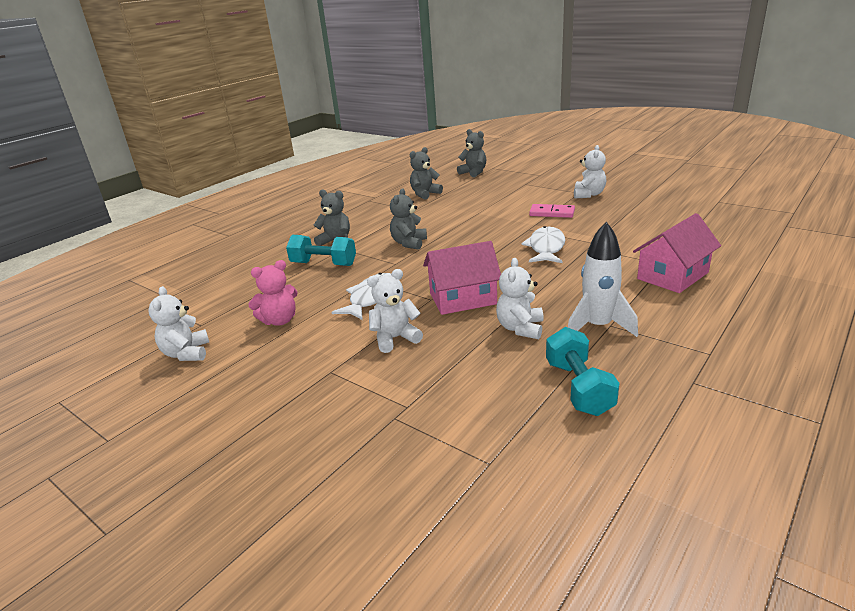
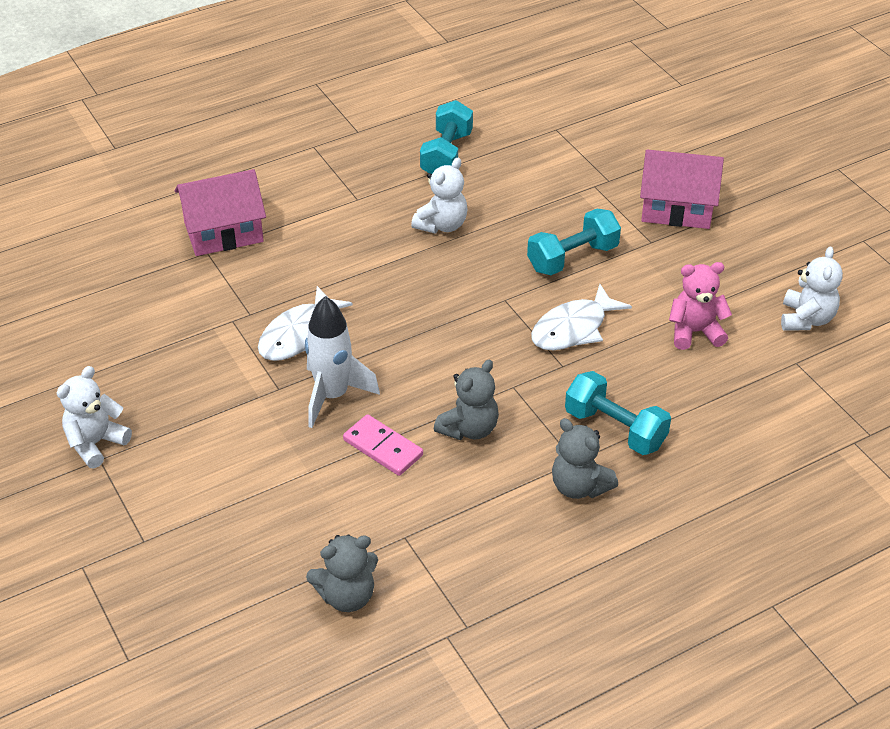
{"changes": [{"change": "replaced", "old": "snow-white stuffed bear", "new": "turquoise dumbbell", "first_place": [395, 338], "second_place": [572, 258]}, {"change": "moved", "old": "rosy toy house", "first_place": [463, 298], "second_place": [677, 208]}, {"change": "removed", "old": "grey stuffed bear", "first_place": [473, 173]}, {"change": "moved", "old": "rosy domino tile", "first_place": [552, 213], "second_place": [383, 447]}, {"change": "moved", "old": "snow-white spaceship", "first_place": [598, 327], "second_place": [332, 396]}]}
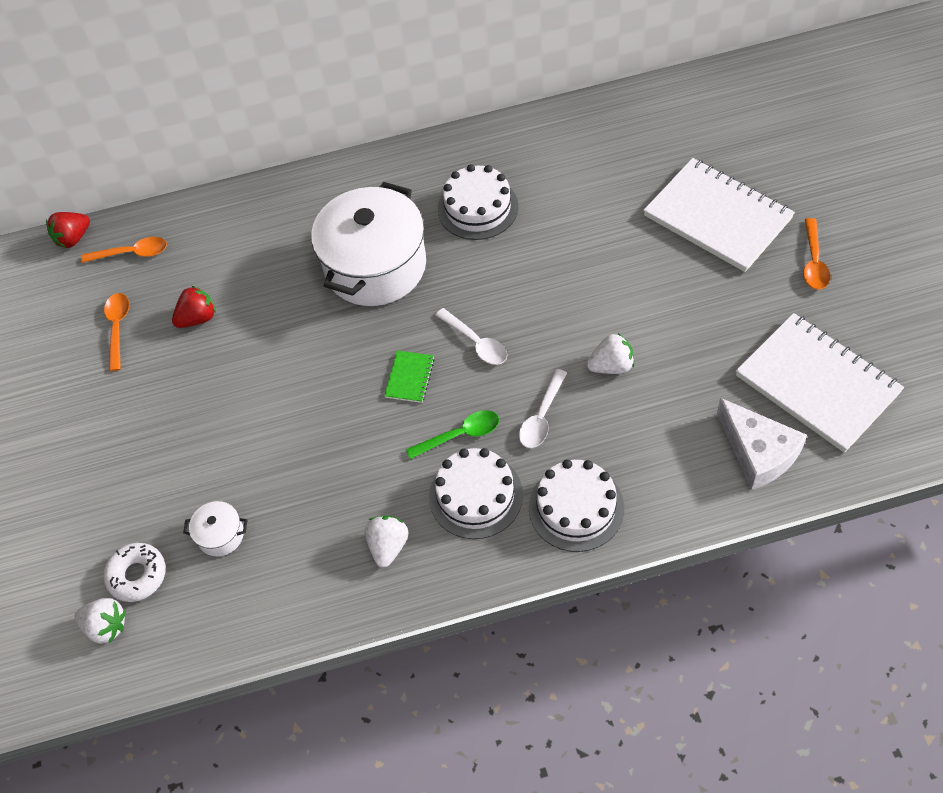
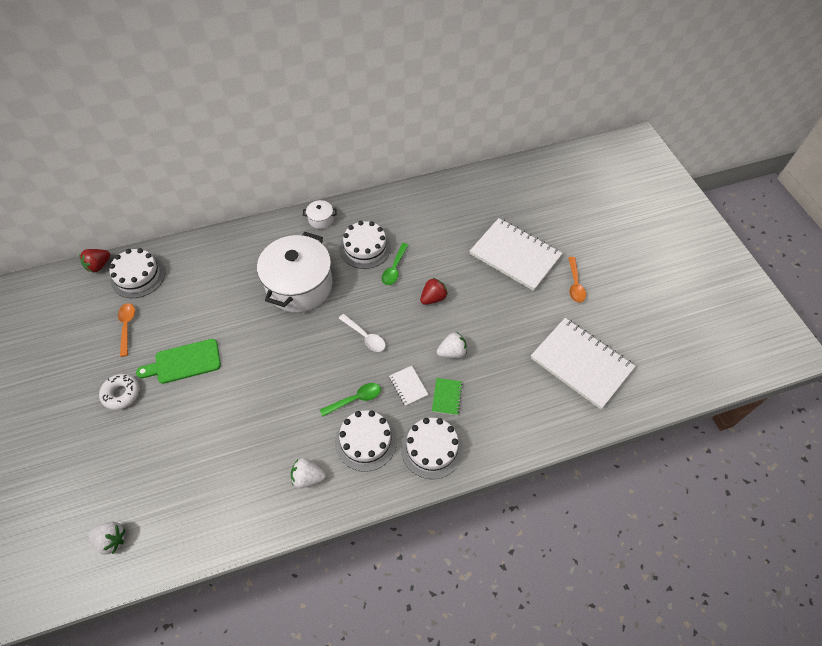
{"changes": [{"change": "replaced", "old": "orange-coloured teaspoon", "new": "snow-white cake", "first_place": [131, 253], "second_place": [138, 276]}, {"change": "moved", "old": "snow-white glazed donut", "first_place": [137, 575], "second_place": [121, 394]}, {"change": "moved", "old": "scarlet strawberry", "first_place": [198, 318], "second_place": [433, 298]}, {"change": "moved", "old": "snow-white stockpot", "first_place": [220, 535], "second_place": [321, 219]}, {"change": "turned", "old": "snow-white strawberry", "first_place": [388, 546], "second_place": [308, 477], "degrees": -90}, {"change": "moved", "old": "emerald notepad", "first_place": [410, 377], "second_place": [447, 397]}, {"change": "replaced", "old": "snow-white teaspoon", "new": "snow-white notepad", "first_place": [542, 416], "second_place": [408, 386]}, {"change": "removed", "old": "snow-white cheese wedge", "first_place": [758, 452]}, {"change": "added", "new": "emerald chopping board", "second_place": [184, 362]}, {"change": "added", "new": "emerald teaspoon", "second_place": [394, 268]}]}
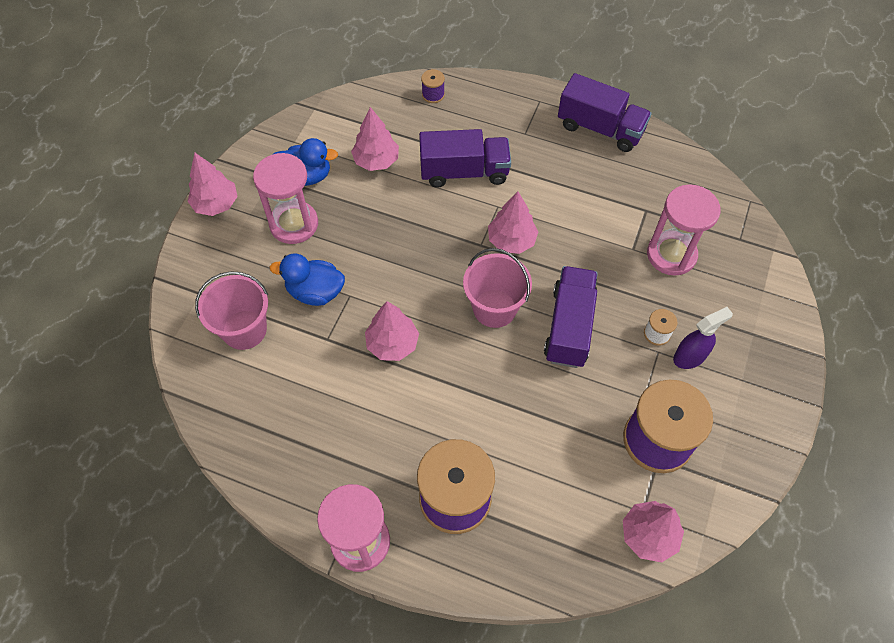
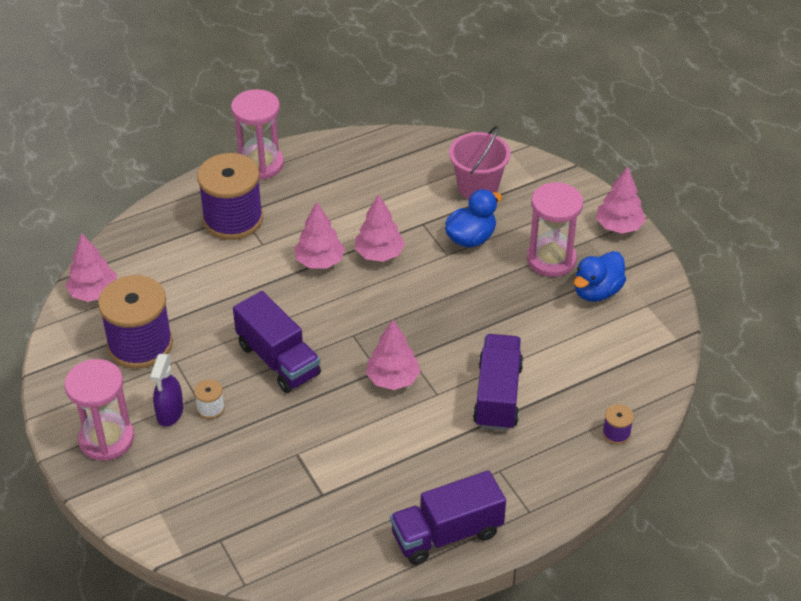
{"changes": [{"change": "moved", "old": "rosy tree", "first_place": [376, 161], "second_place": [320, 261]}, {"change": "turned", "old": "purple toy truck", "first_place": [464, 172], "second_place": [498, 396], "degrees": 150}, {"change": "removed", "old": "rosy pail", "first_place": [494, 308]}, {"change": "moved", "old": "rosy hourglass", "first_place": [671, 254], "second_place": [106, 439]}]}
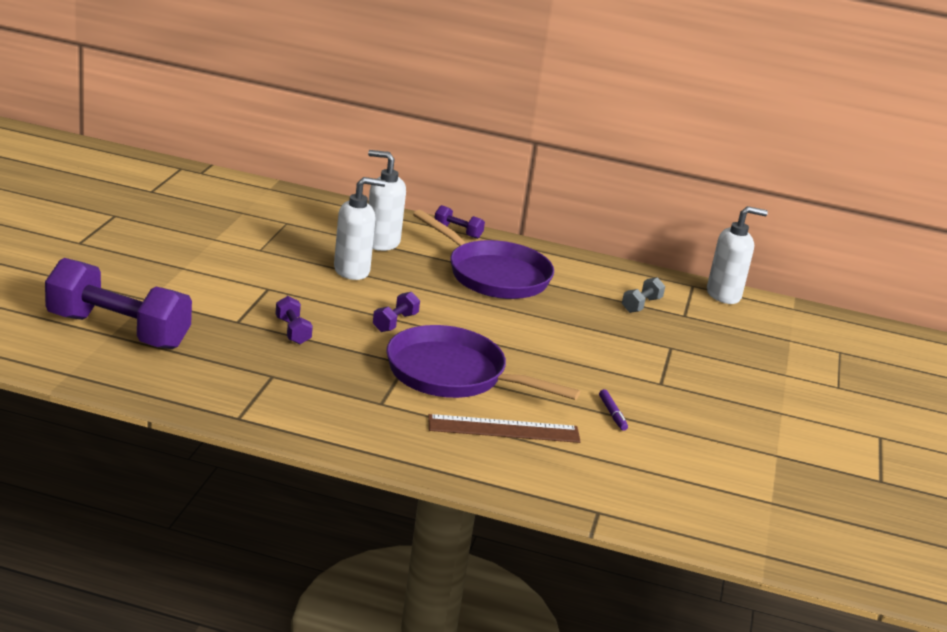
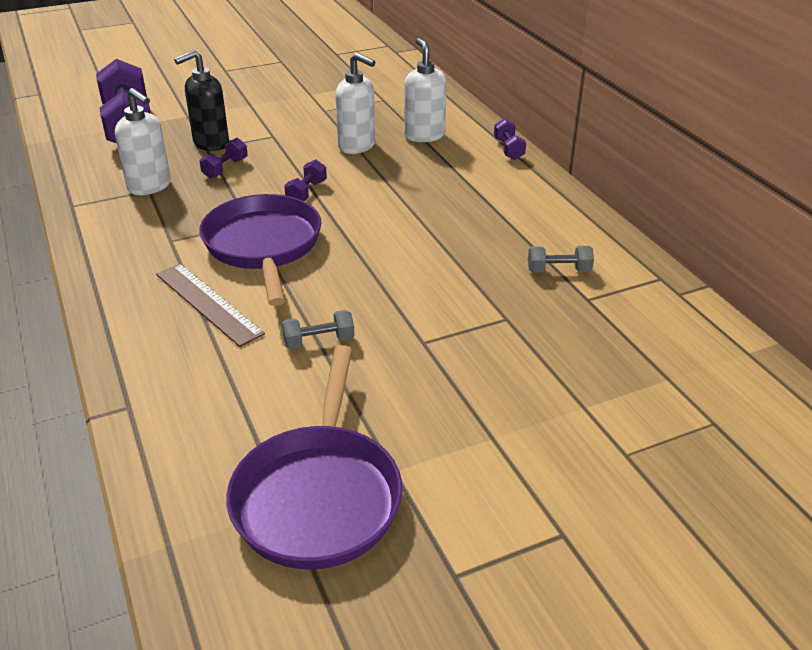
{"changes": [{"change": "turned", "old": "purple dumbbell", "first_place": [395, 322], "second_place": [306, 192], "degrees": -60}, {"change": "moved", "old": "purple skillet", "first_place": [493, 275], "second_place": [318, 495]}, {"change": "replaced", "old": "purple marker", "new": "grey dumbbell", "first_place": [612, 414], "second_place": [319, 341]}, {"change": "moved", "old": "snow-white soap dispenser", "first_place": [724, 295], "second_place": [150, 186]}, {"change": "added", "new": "jet-black soap dispenser", "second_place": [210, 143]}]}
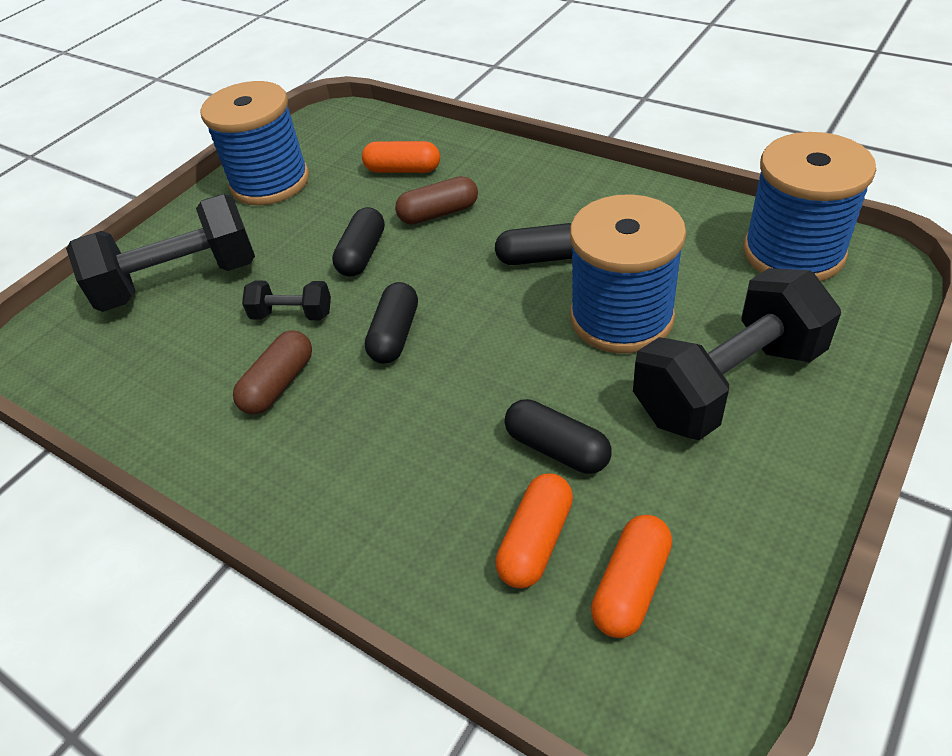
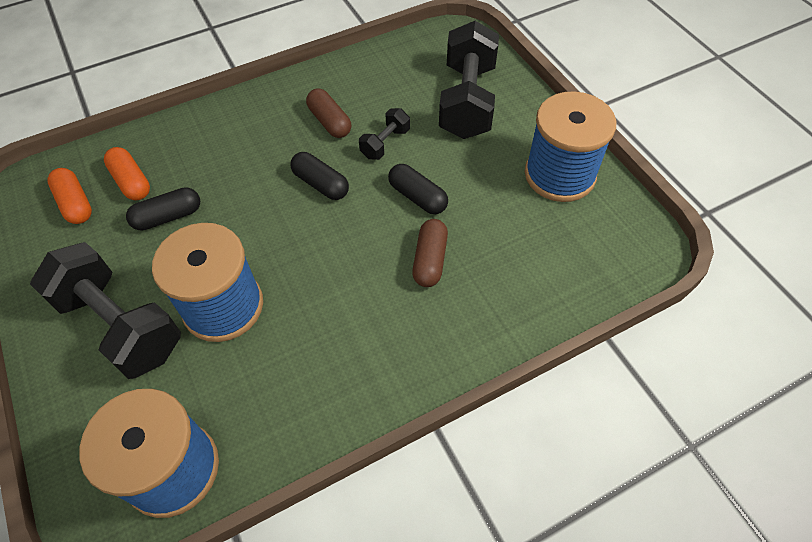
{"changes": [{"change": "removed", "old": "orange-coloured capsule", "first_place": [403, 170]}, {"change": "removed", "old": "jet-black capsule", "first_place": [541, 258]}, {"change": "turned", "old": "jet-black dumbbell", "first_place": [728, 384], "second_place": [121, 325], "degrees": -45}]}
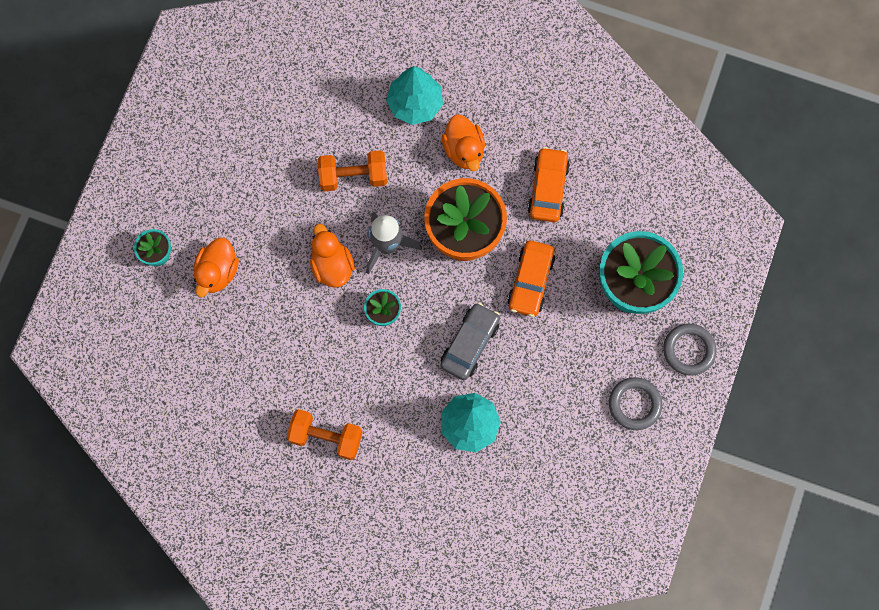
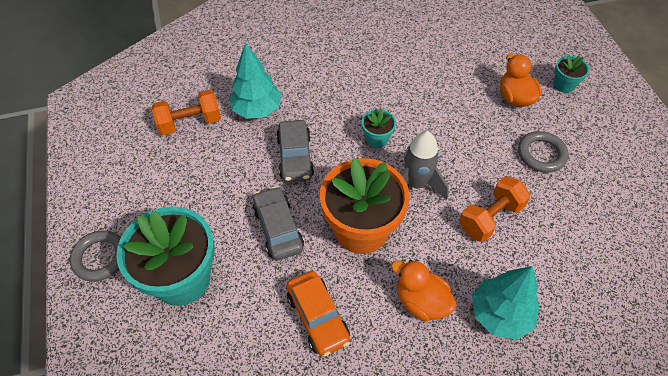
{"changes": [{"change": "moved", "old": "orange-coloured dumbbell", "first_place": [326, 437], "second_place": [190, 123]}, {"change": "removed", "old": "orange-coloured toy duck", "first_place": [332, 266]}, {"change": "recoloured", "old": "orange-coloured car", "new": "grey car", "first_place": [530, 281], "second_place": [278, 228]}, {"change": "moved", "old": "grey torus", "first_place": [634, 404], "second_place": [541, 154]}]}
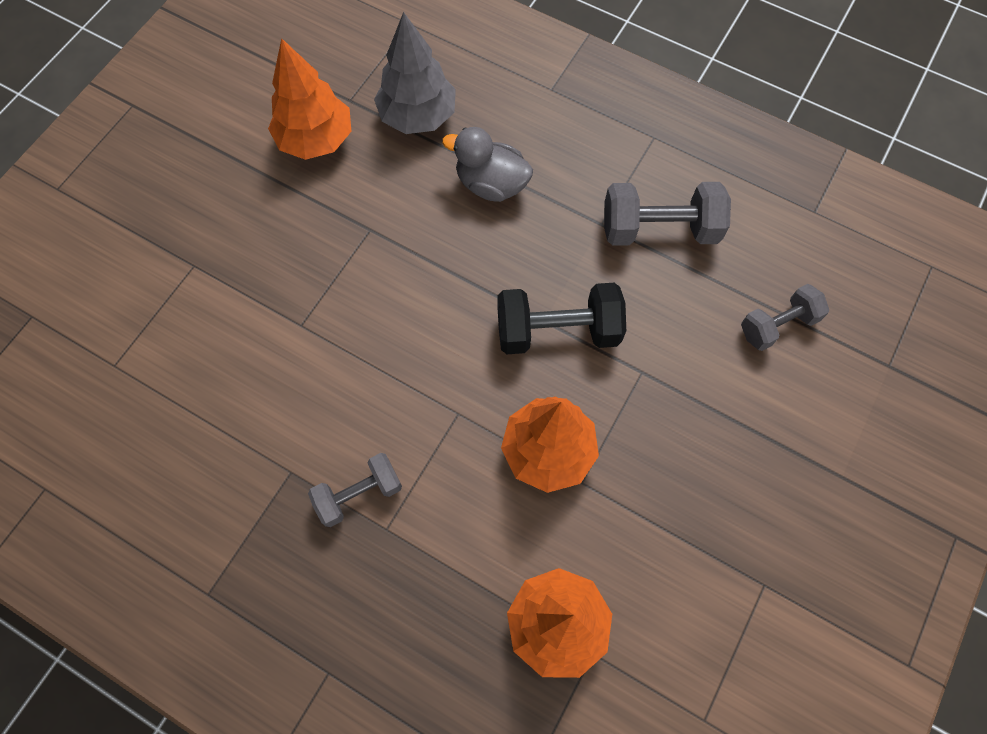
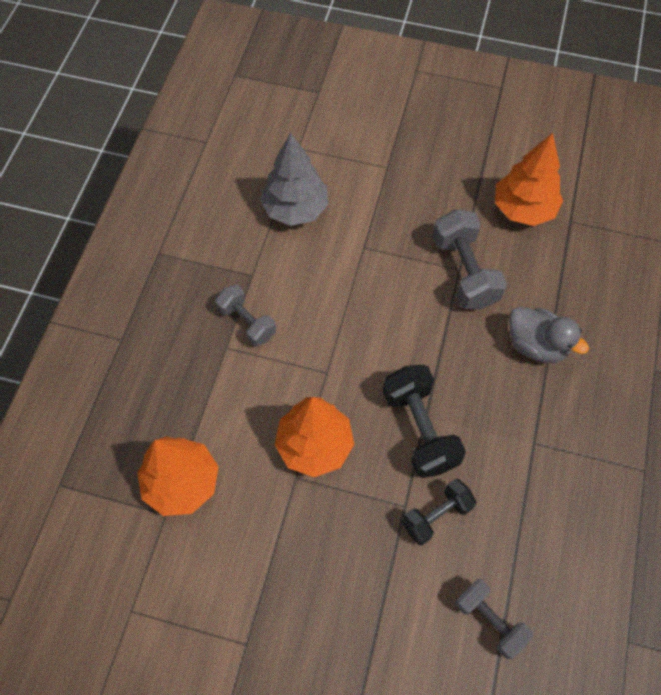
{"changes": [{"change": "moved", "old": "grey tree", "first_place": [418, 116], "second_place": [295, 209]}, {"change": "turned", "old": "grey toy duck", "first_place": [491, 184], "second_place": [536, 345], "degrees": 120}, {"change": "moved", "old": "grey dumbbell", "first_place": [659, 229], "second_place": [464, 272]}, {"change": "added", "new": "jet-black dumbbell", "second_place": [436, 516]}]}
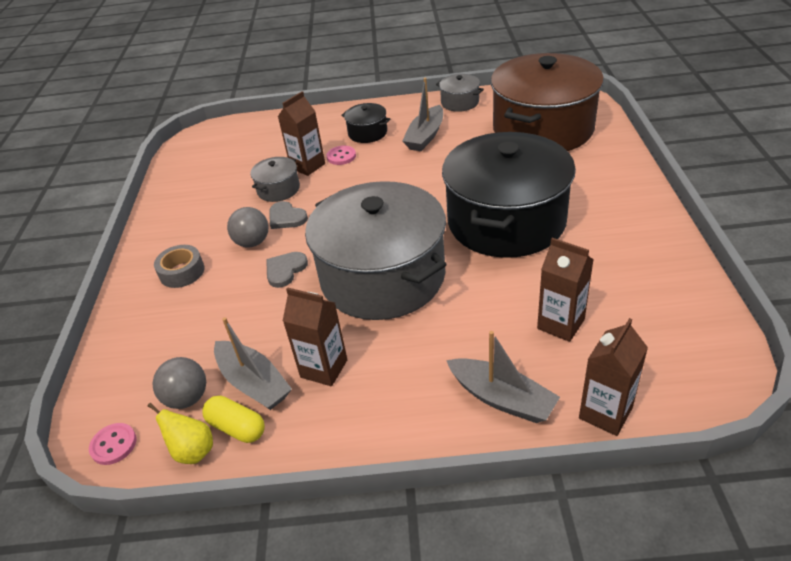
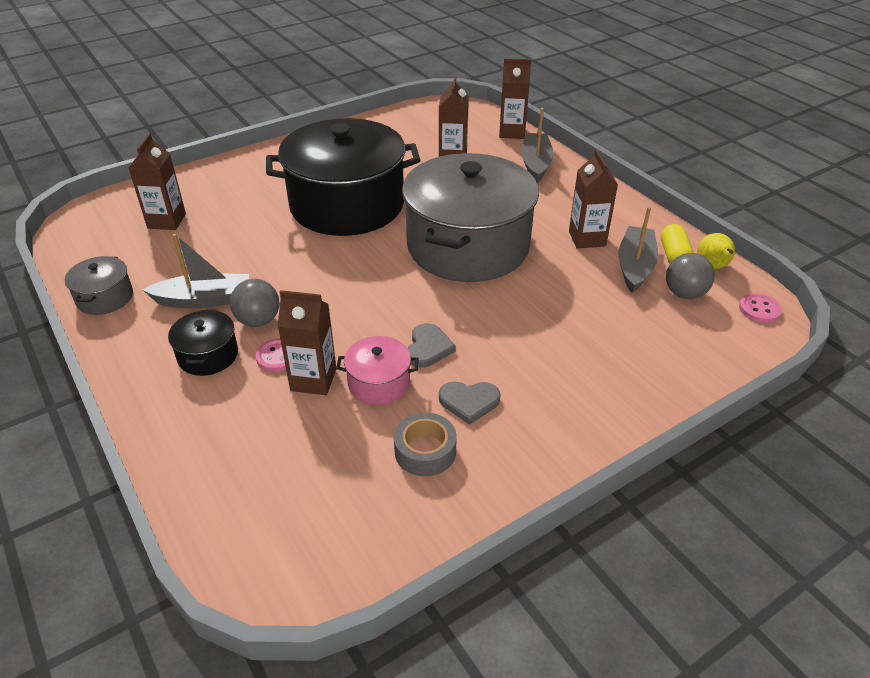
{"changes": [{"change": "moved", "old": "grey sticky tape", "first_place": [182, 272], "second_place": [425, 451]}, {"change": "moved", "old": "grey ball", "first_place": [252, 242], "second_place": [258, 320]}, {"change": "recoloured", "old": "grey stockpot", "new": "rosy stockpot", "first_place": [278, 189], "second_place": [379, 383]}, {"change": "moved", "old": "grey heart shape", "first_place": [285, 270], "second_place": [469, 402]}, {"change": "replaced", "old": "russet stockpot", "new": "russet milk carton", "first_place": [543, 129], "second_place": [166, 221]}]}
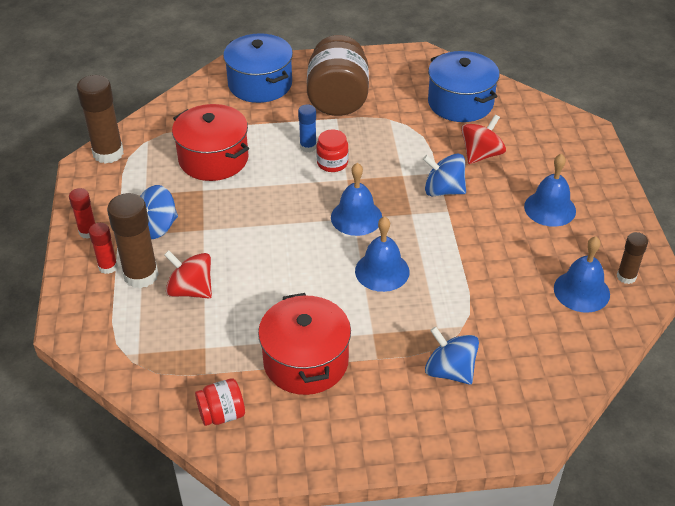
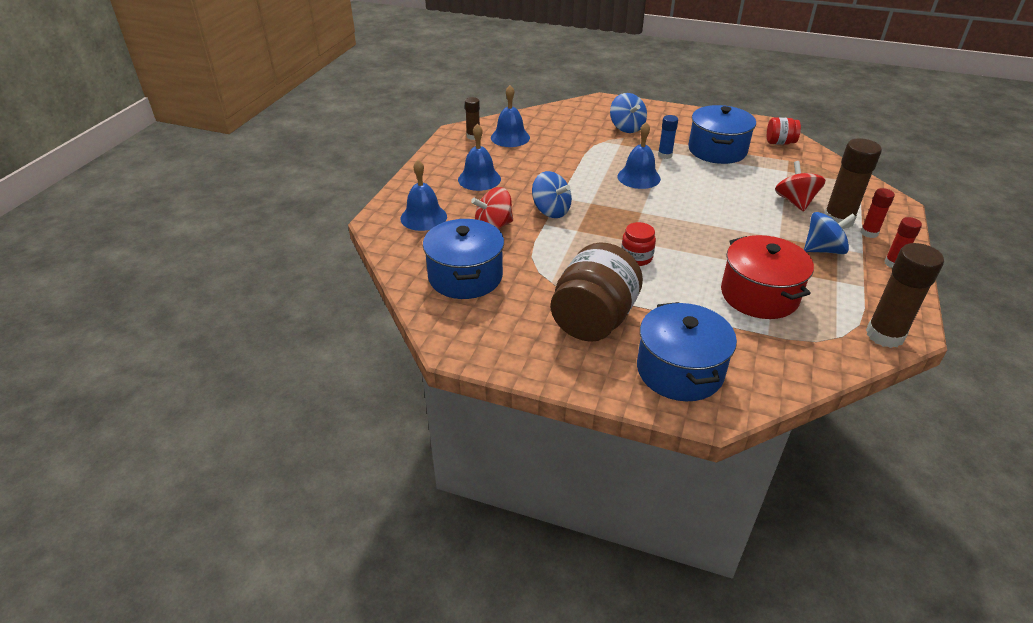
{"changes": [{"change": "turned", "old": "scarlet toy top", "first_place": [191, 290], "second_place": [795, 202], "degrees": -150}, {"change": "recoloured", "old": "scarlet stockpot", "new": "cobalt stockpot", "first_place": [306, 361], "second_place": [717, 150]}, {"change": "moved", "old": "cobalt glue", "first_place": [308, 147], "second_place": [665, 155]}, {"change": "moved", "old": "cobalt bell", "first_place": [356, 217], "second_place": [423, 217]}]}
